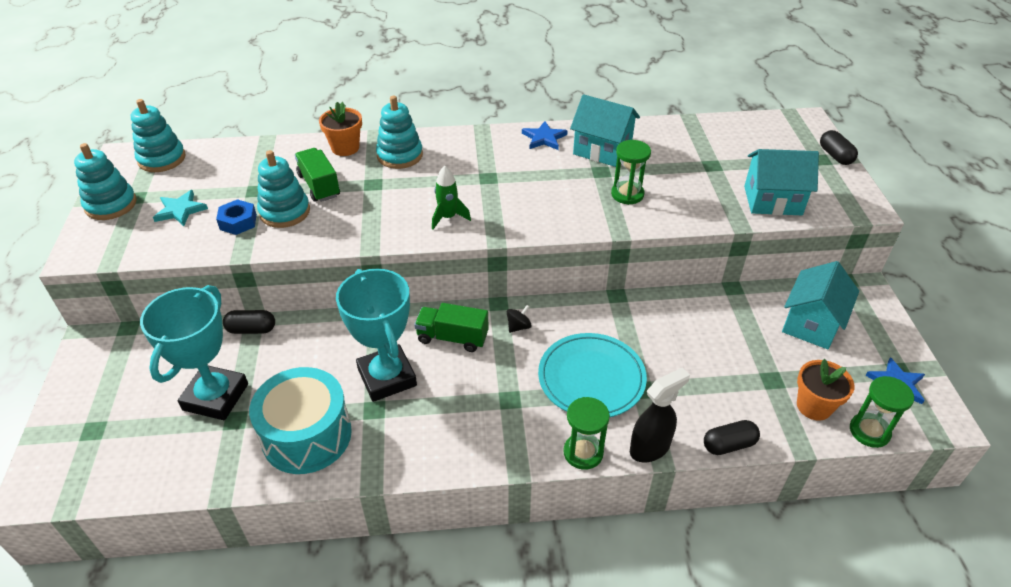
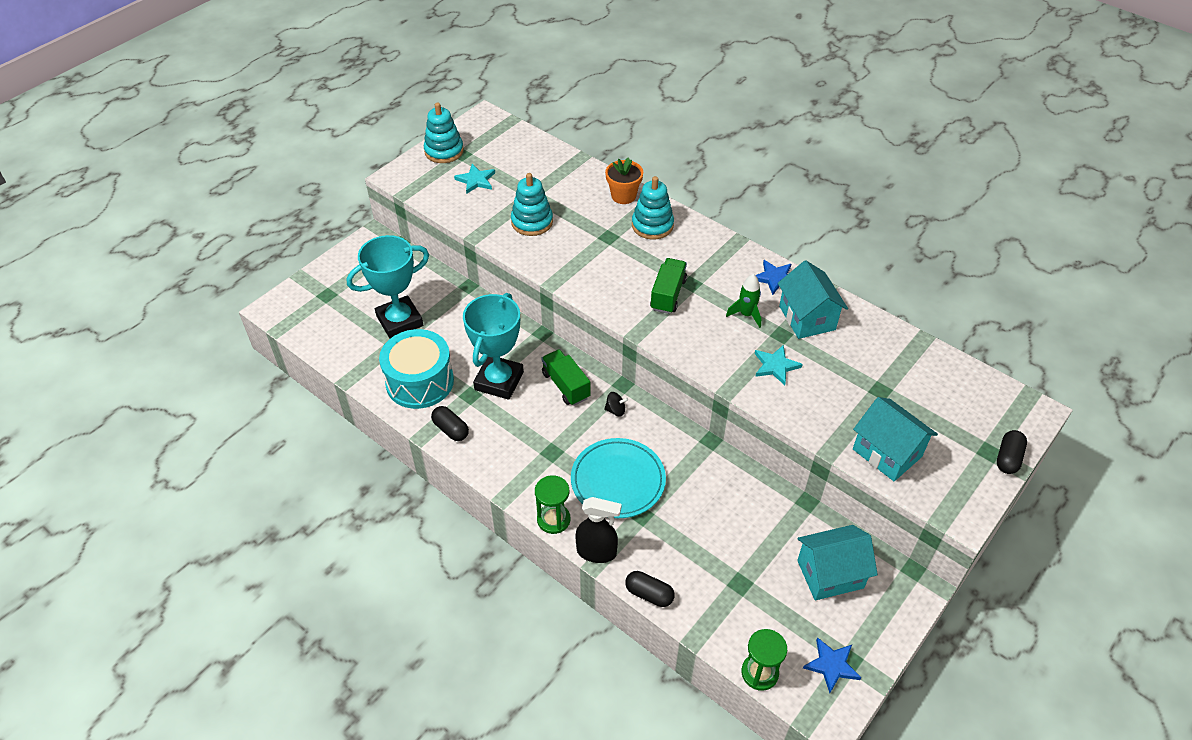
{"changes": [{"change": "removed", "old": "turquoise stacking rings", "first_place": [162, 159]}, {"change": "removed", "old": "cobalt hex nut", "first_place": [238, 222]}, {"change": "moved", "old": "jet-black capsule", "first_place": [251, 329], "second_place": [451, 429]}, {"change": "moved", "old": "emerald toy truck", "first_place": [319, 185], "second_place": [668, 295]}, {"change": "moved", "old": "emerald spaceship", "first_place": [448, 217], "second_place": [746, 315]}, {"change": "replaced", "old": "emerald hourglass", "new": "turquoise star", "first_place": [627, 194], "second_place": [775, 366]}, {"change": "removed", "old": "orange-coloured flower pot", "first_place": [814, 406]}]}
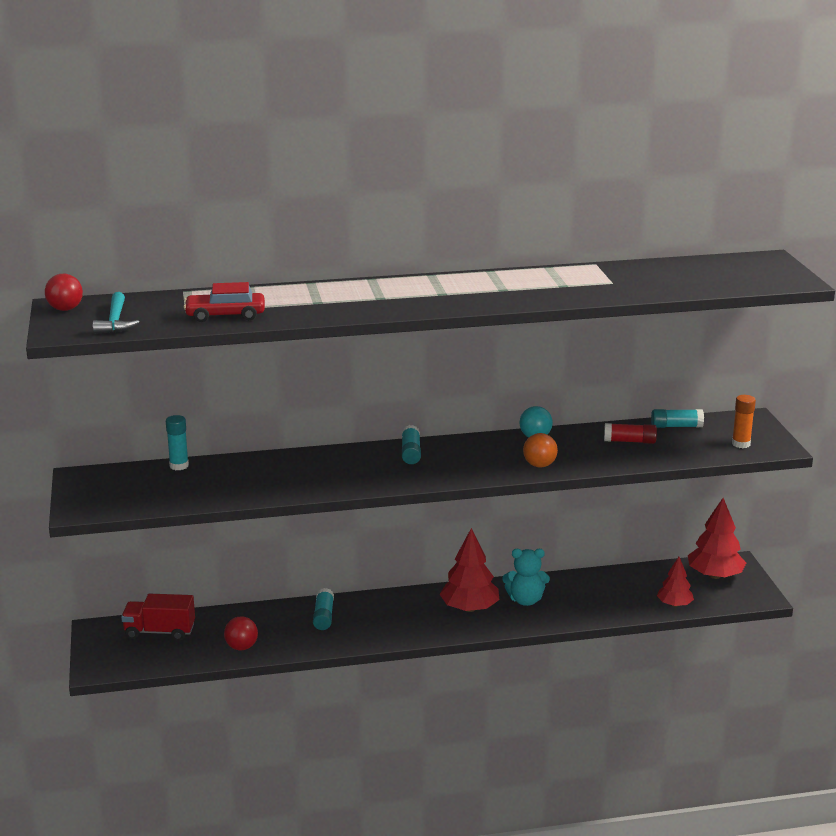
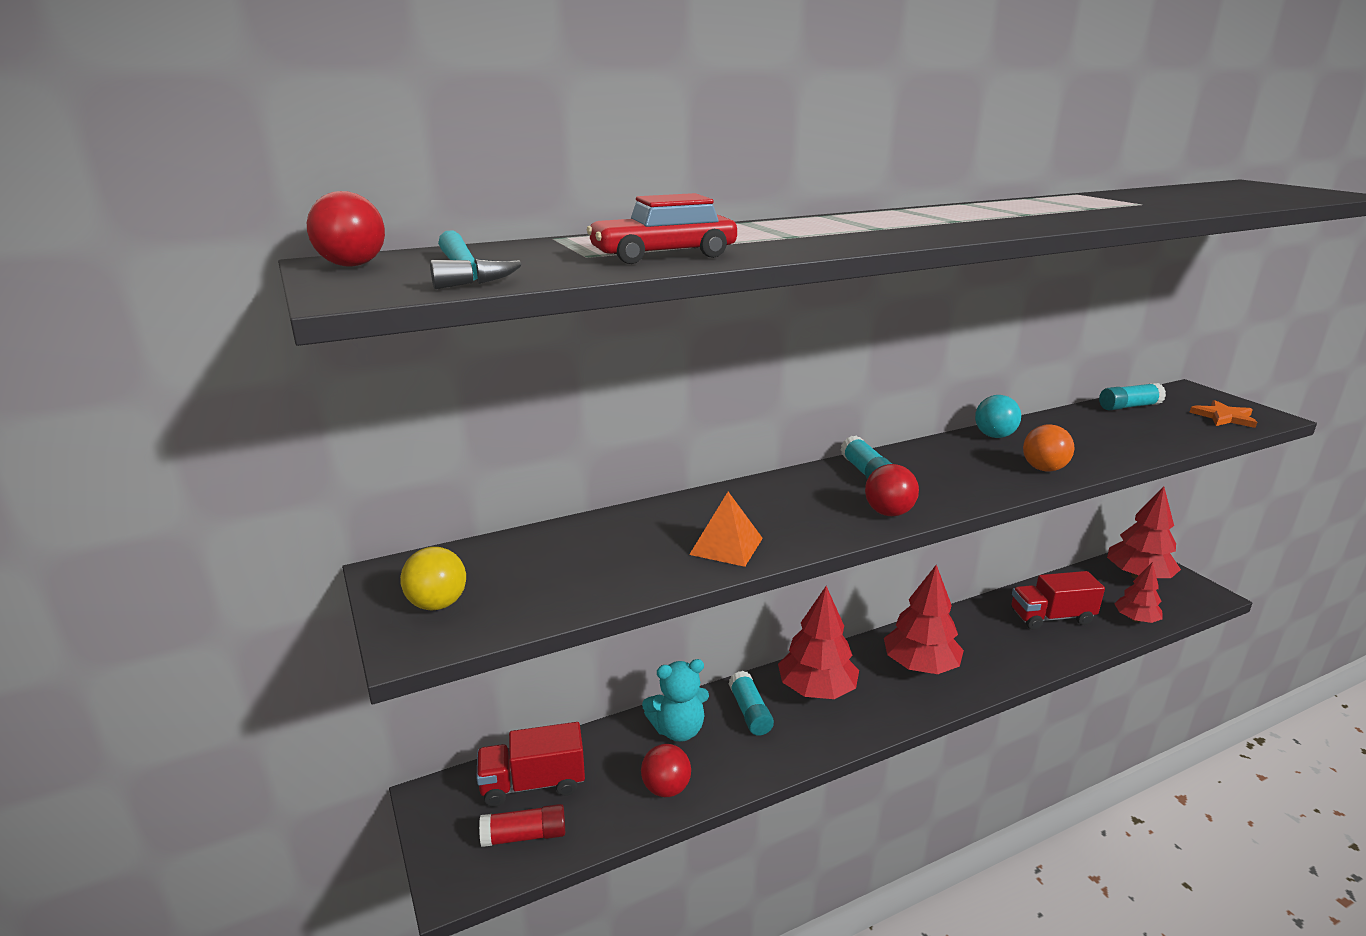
{"changes": [{"change": "removed", "old": "turquoise glue", "first_place": [179, 466]}, {"change": "moved", "old": "turquoise stuffed bear", "first_place": [525, 600], "second_place": [678, 730]}, {"change": "moved", "old": "scarlet glue", "first_place": [629, 441], "second_place": [524, 836]}, {"change": "replaced", "old": "orange-coloured glue", "new": "orange-coloured star", "first_place": [741, 444], "second_place": [1224, 417]}, {"change": "added", "new": "bright yellow ball", "second_place": [437, 604]}, {"change": "added", "new": "orange-coloured solid pyramid", "second_place": [726, 546]}, {"change": "added", "new": "scarlet tree", "second_place": [816, 689]}, {"change": "added", "new": "scarlet ball", "second_place": [888, 513]}, {"change": "added", "new": "scarlet toy truck", "second_place": [1051, 617]}]}
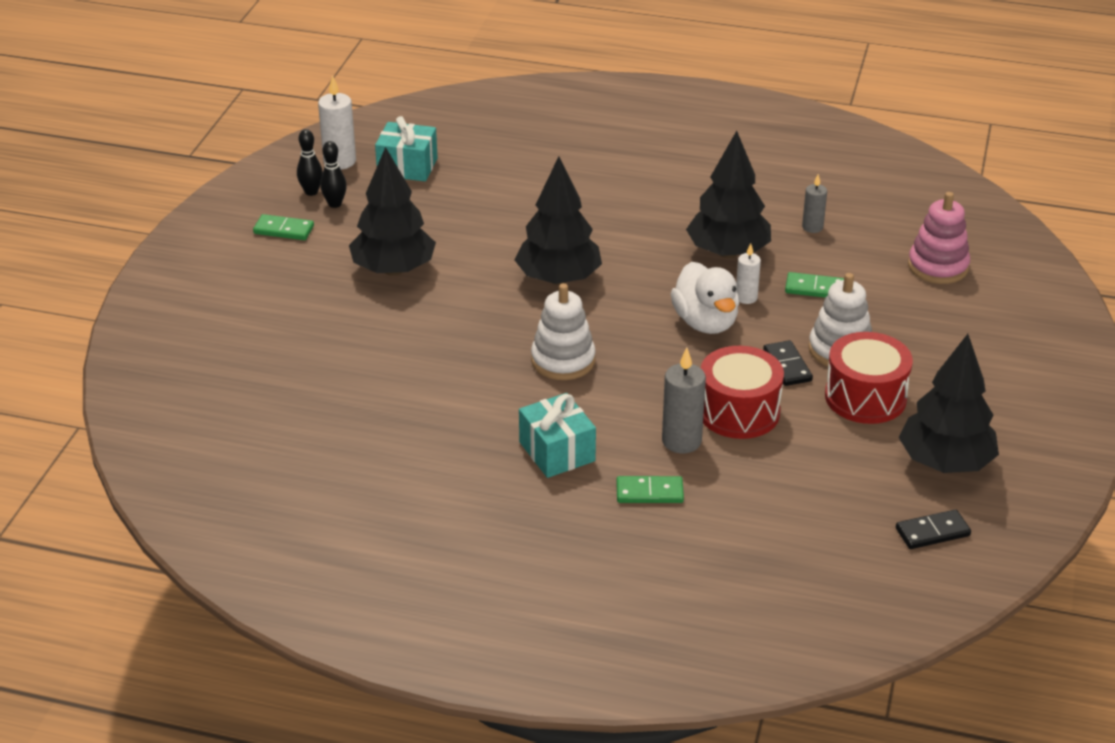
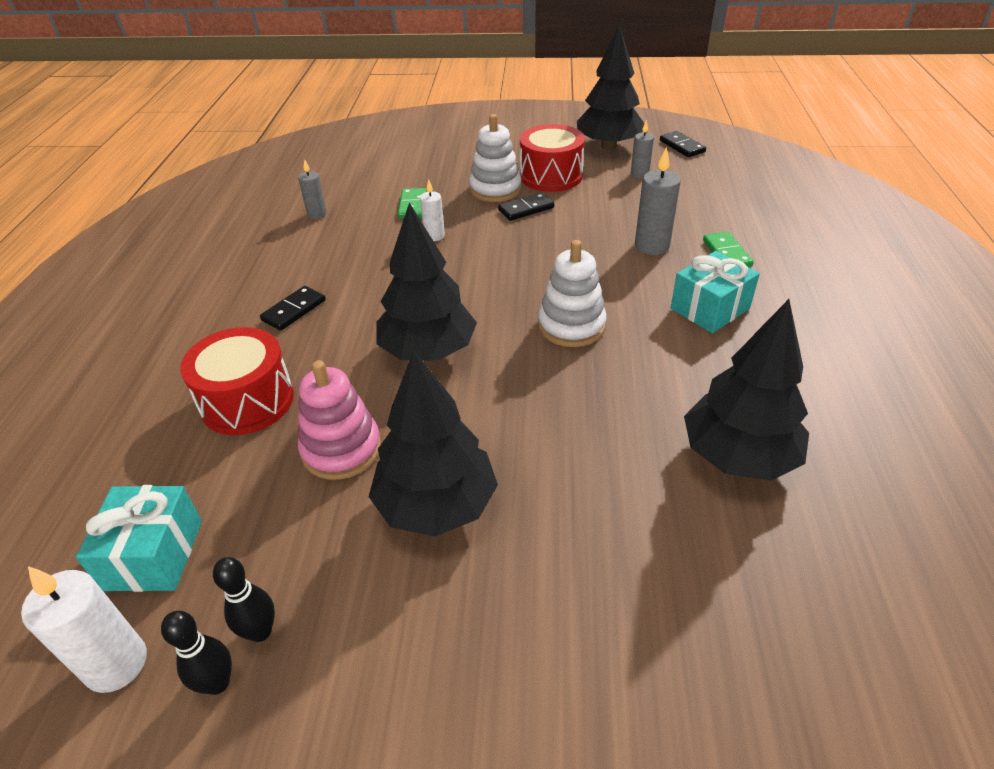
{"changes": [{"change": "removed", "old": "emerald domino tile", "first_place": [283, 230]}, {"change": "removed", "old": "snow-white toy duck", "first_place": [705, 322]}, {"change": "moved", "old": "jet-black tree", "first_place": [728, 252], "second_place": [738, 456]}, {"change": "moved", "old": "scarlet toy drum", "first_place": [738, 412], "second_place": [247, 401]}, {"change": "moved", "old": "rosy stacking rings", "first_place": [938, 266], "second_place": [341, 449]}, {"change": "added", "new": "jet-black domino tile", "second_place": [294, 310]}, {"change": "added", "new": "grey candle", "second_place": [639, 174]}]}
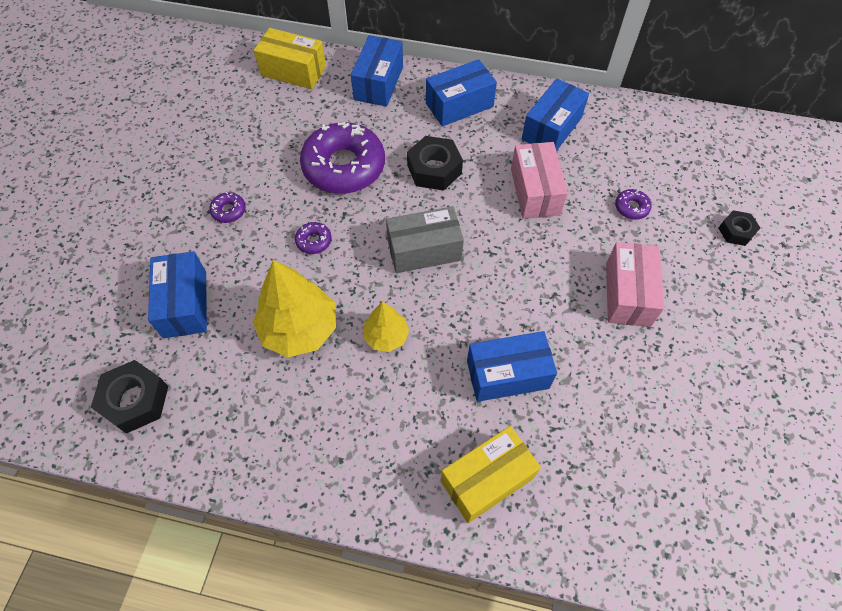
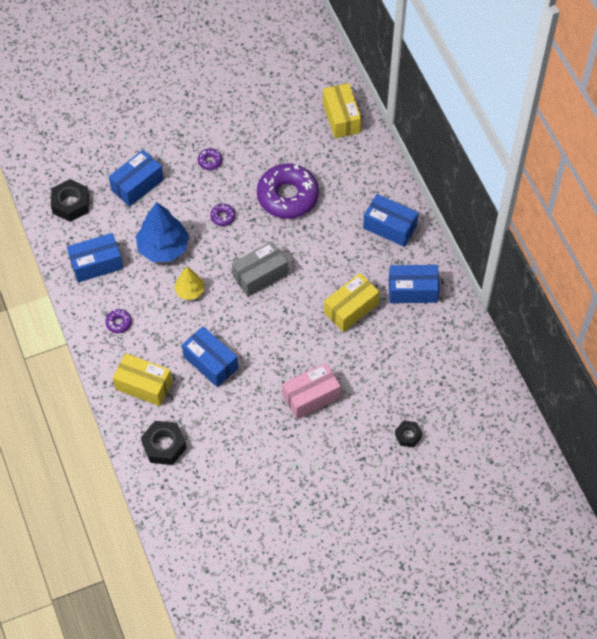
{"changes": [{"change": "recoloured", "old": "bright yellow tree", "new": "cobalt tree", "first_place": [299, 329], "second_place": [163, 247]}, {"change": "moved", "old": "cobalt parcel", "first_place": [378, 83], "second_place": [96, 264]}, {"change": "turned", "old": "grey parcel", "first_place": [424, 250], "second_place": [260, 275], "degrees": -75}, {"change": "moved", "old": "jet-black hex nut", "first_place": [434, 169], "second_place": [164, 445]}, {"change": "recoloured", "old": "rosy parcel", "new": "bright yellow parcel", "first_place": [535, 191], "second_place": [351, 308]}, {"change": "moved", "old": "purple glazed donut", "first_place": [631, 207], "second_place": [119, 323]}]}
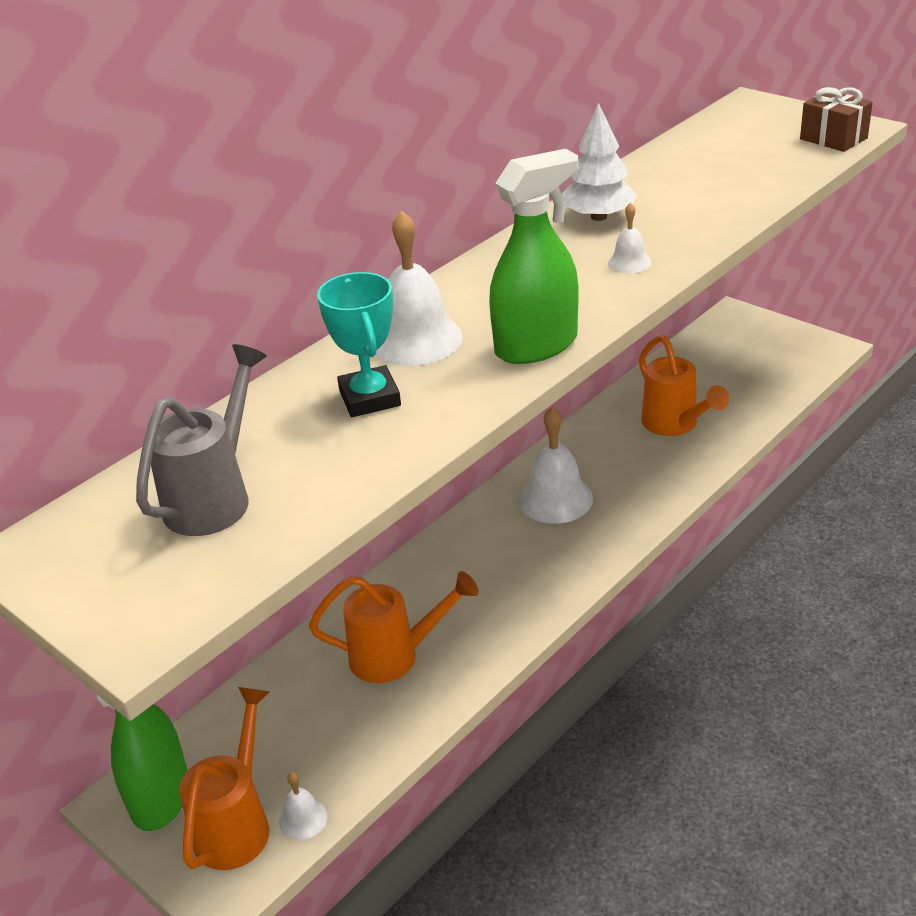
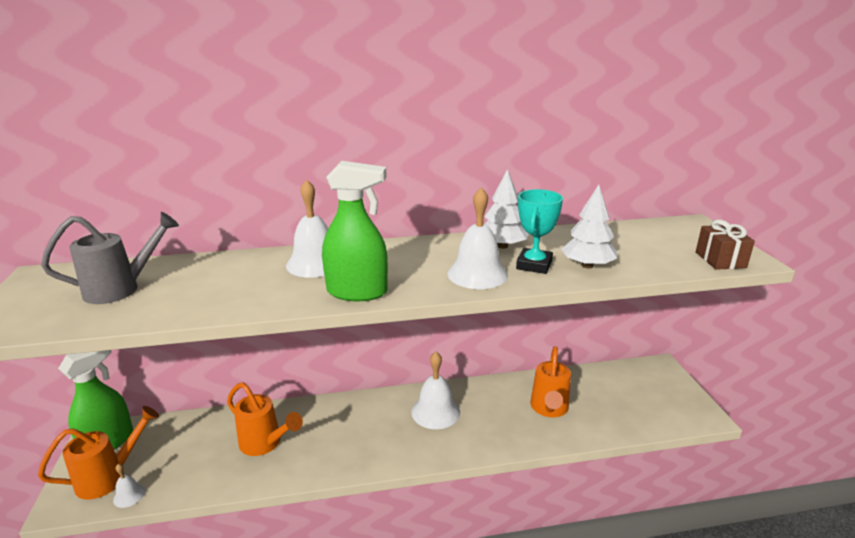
{"changes": [{"change": "moved", "old": "turquoise prize cup", "first_place": [370, 398], "second_place": [534, 265]}, {"change": "resized", "old": "snow-white bell", "first_place": [629, 262], "second_place": [477, 274], "factor": 2.0}, {"change": "added", "new": "snow-white tree", "second_place": [587, 265]}]}
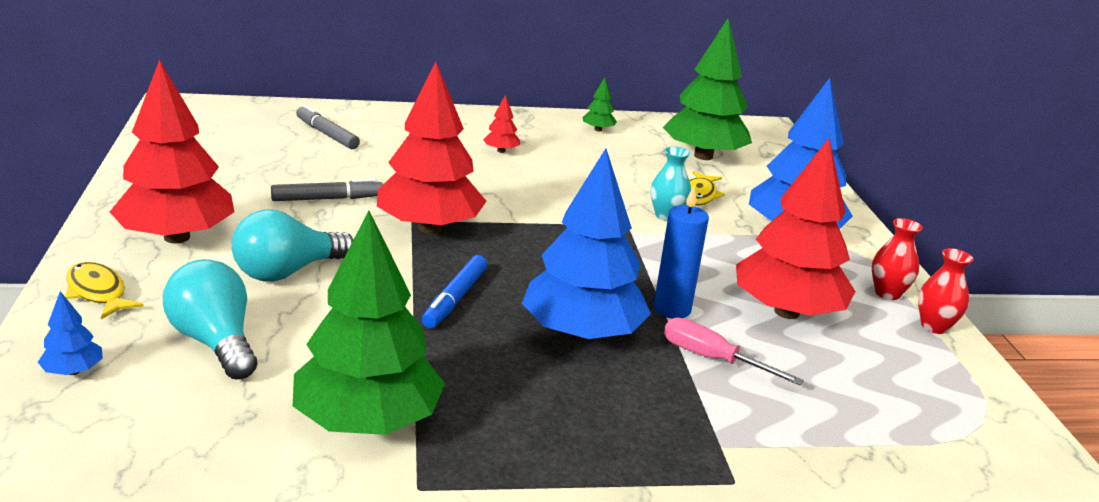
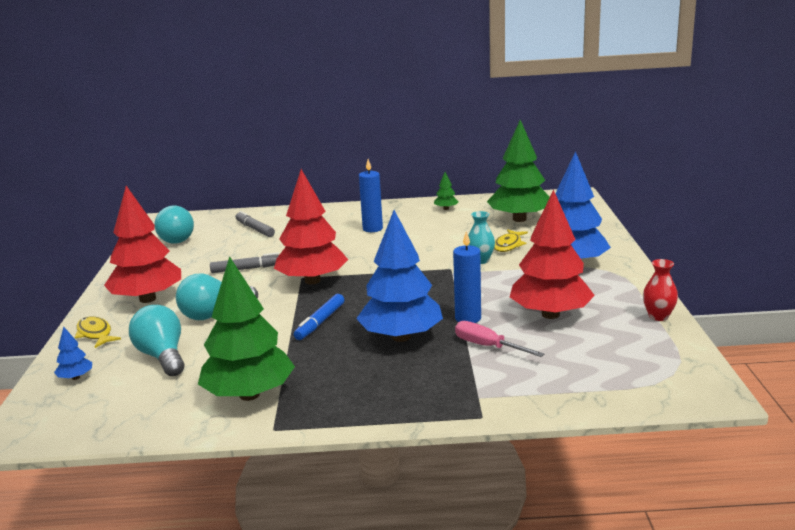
{"changes": [{"change": "replaced", "old": "scarlet tree", "new": "cobalt candle", "first_place": [501, 151], "second_place": [372, 229]}, {"change": "removed", "old": "scarlet vase", "first_place": [887, 293]}, {"change": "added", "new": "turquoise lightbulb", "second_place": [177, 238]}]}
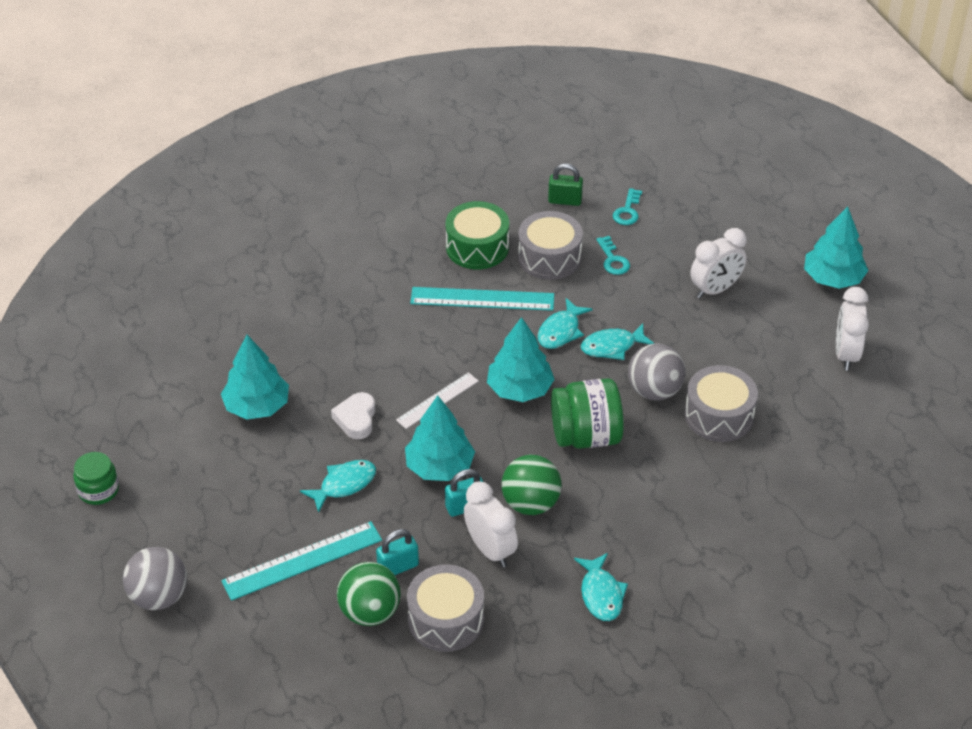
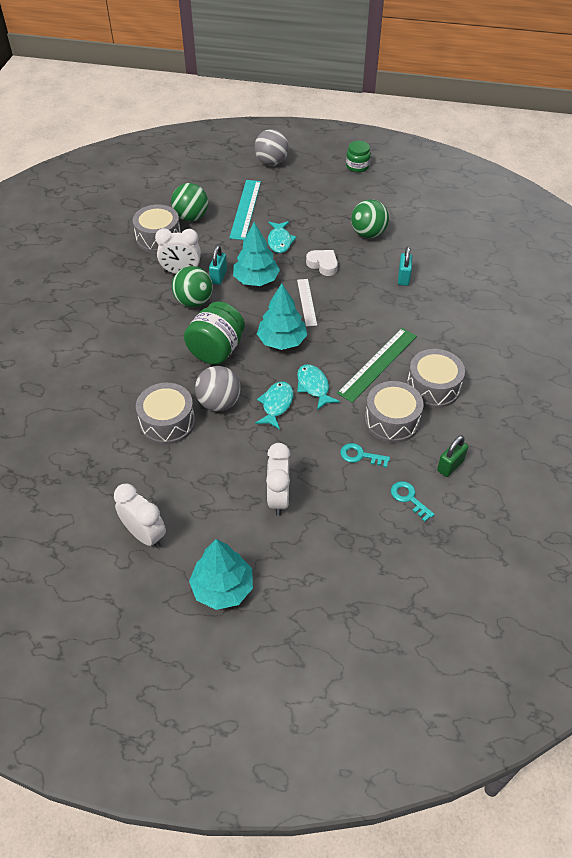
{"changes": [{"change": "replaced", "old": "turquoise tree", "new": "emerald ball", "first_place": [257, 406], "second_place": [368, 234]}, {"change": "moved", "old": "turquoise small lock", "first_place": [398, 567], "second_place": [403, 277]}, {"change": "recoloured", "old": "turquoise straightedge", "new": "emerald straightedge", "first_place": [482, 299], "second_place": [377, 364]}, {"change": "recoloured", "old": "emerald toy drum", "new": "grey toy drum", "first_place": [477, 247], "second_place": [433, 387]}, {"change": "removed", "old": "turquoise fish", "first_place": [601, 594]}]}
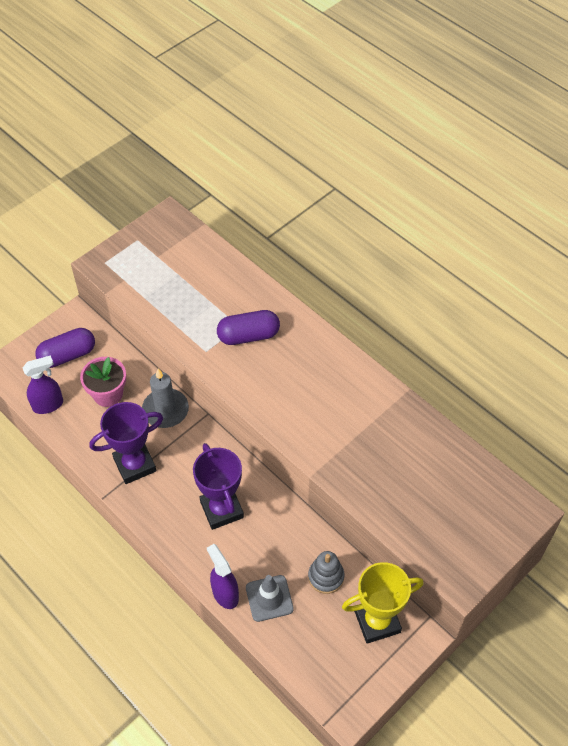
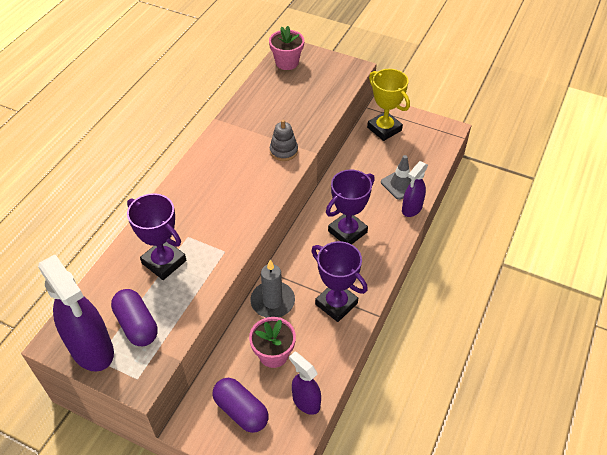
{"changes": [{"change": "moved", "old": "purple capsule", "first_place": [248, 335], "second_place": [137, 325]}, {"change": "moved", "old": "grey stacking rings", "first_place": [326, 577], "second_place": [283, 151]}, {"change": "added", "new": "purple sprayer", "second_place": [92, 349]}, {"change": "added", "new": "purple prize cup", "second_place": [164, 262]}, {"change": "added", "new": "rosy flower pot", "second_place": [287, 62]}]}
